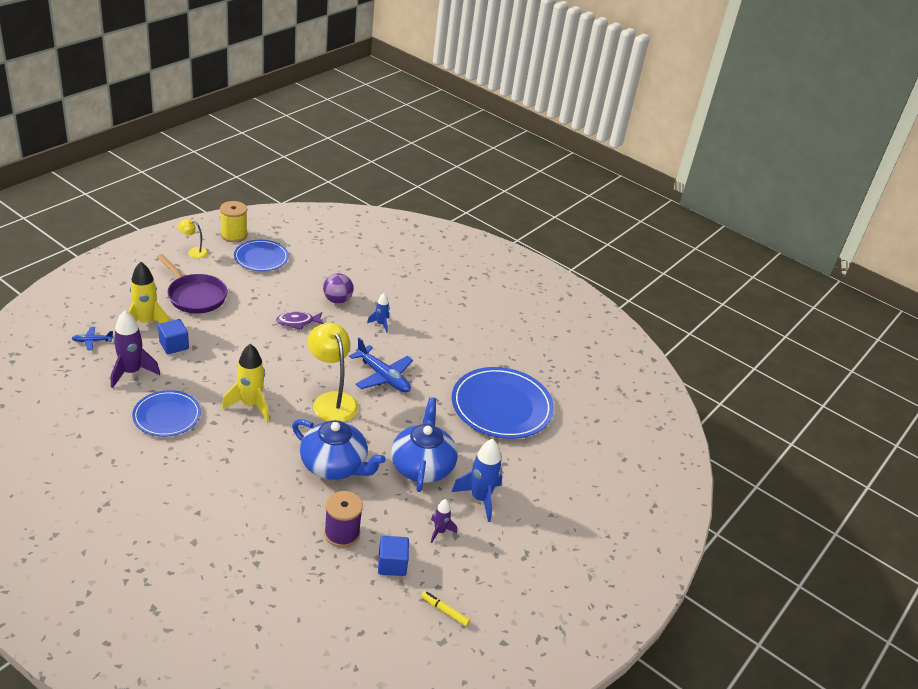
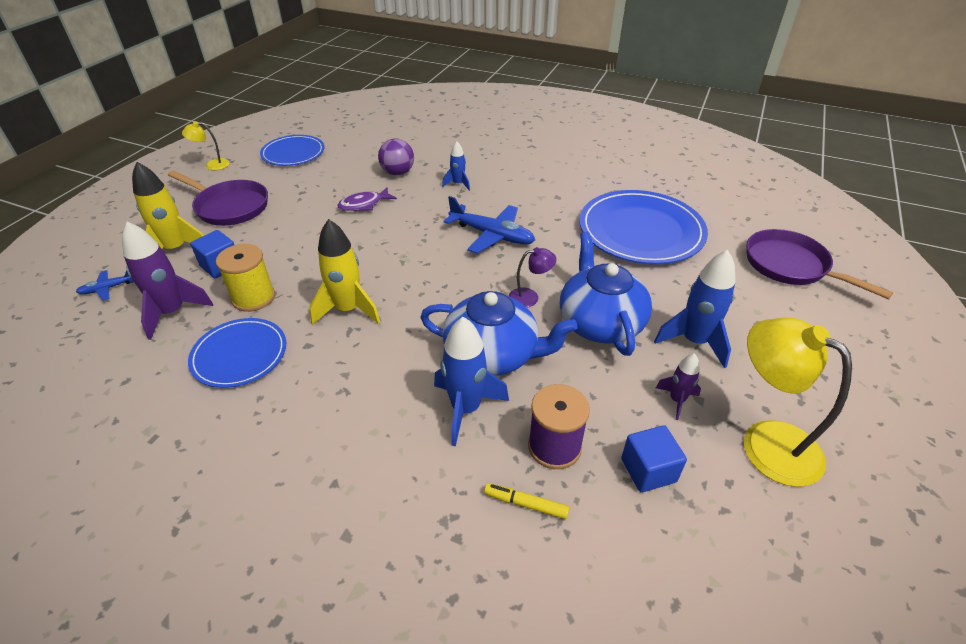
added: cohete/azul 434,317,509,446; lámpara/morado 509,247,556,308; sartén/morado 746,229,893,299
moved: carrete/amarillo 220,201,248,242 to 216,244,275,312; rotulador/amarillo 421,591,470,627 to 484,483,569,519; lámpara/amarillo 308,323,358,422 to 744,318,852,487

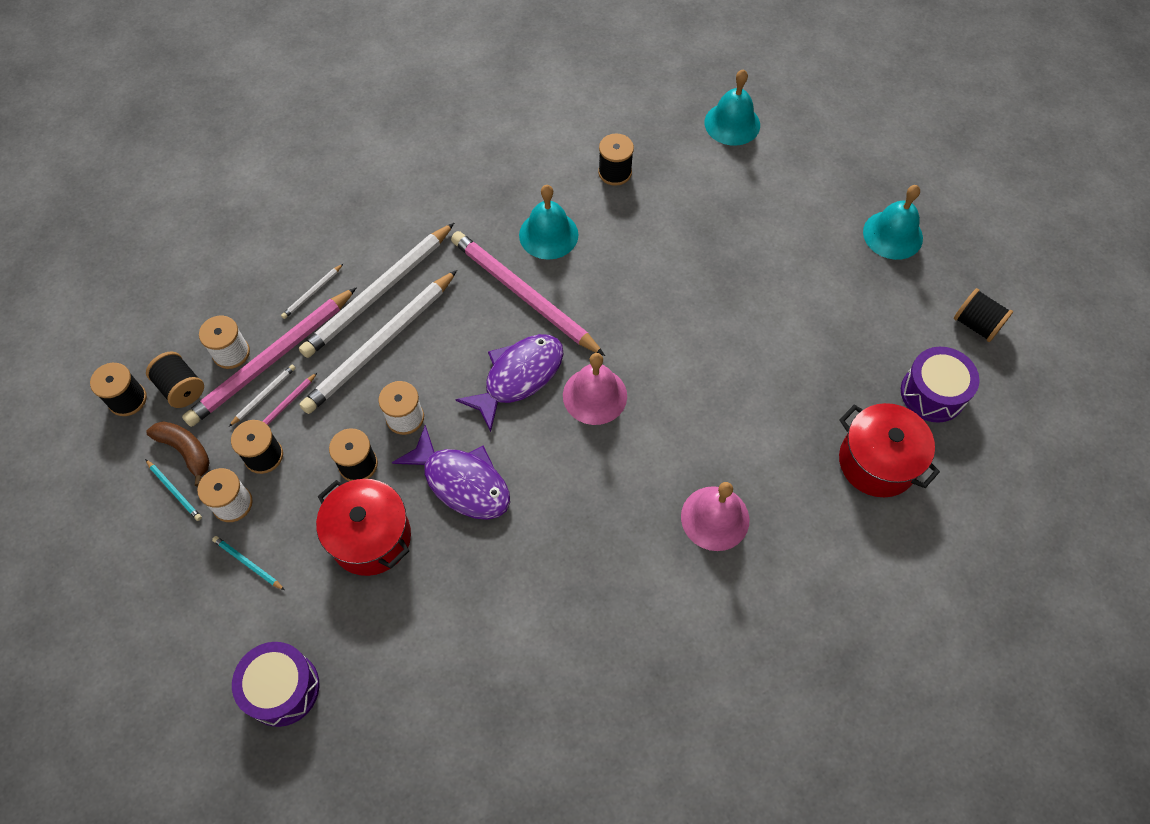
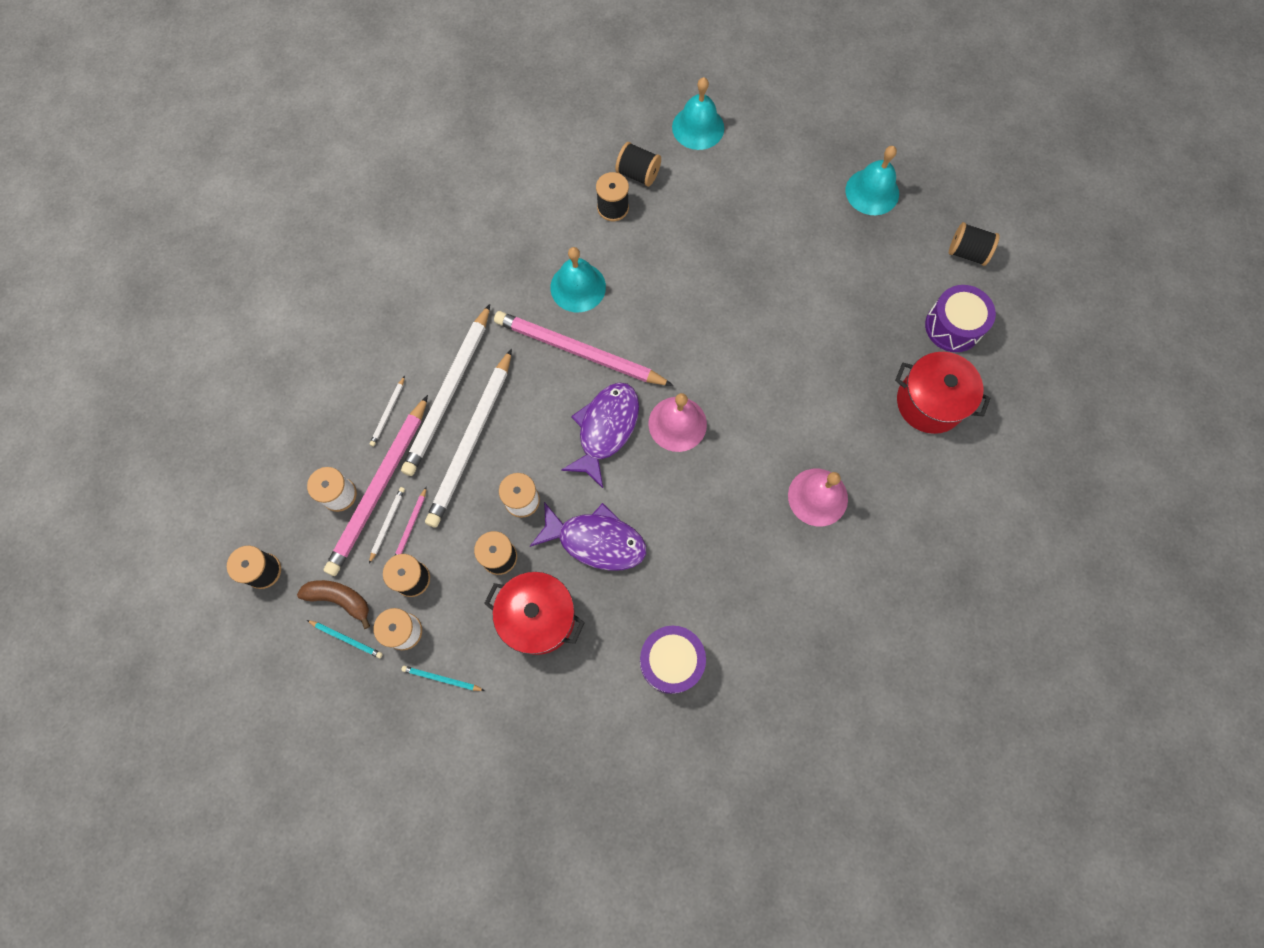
moved: carrete/negro 146,351,204,408 to 615,142,661,187; tambor/morado 232,642,319,727 to 640,626,706,694

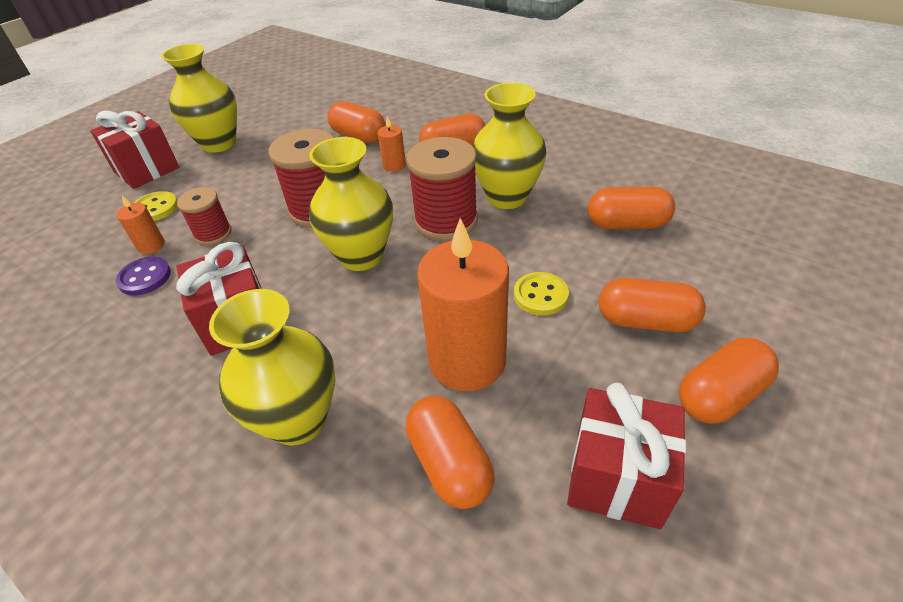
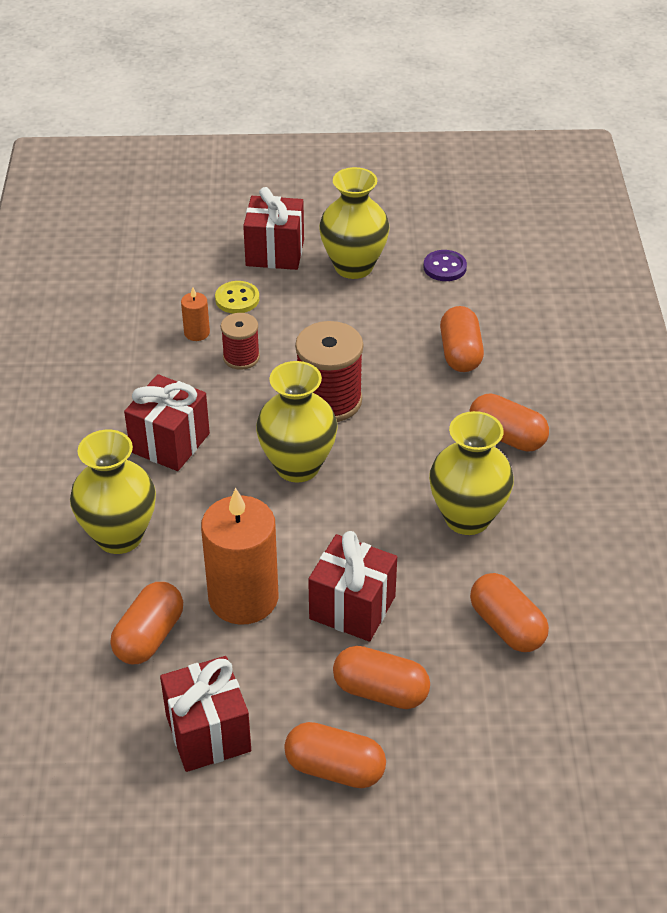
removed: vela/naranja 378,116,406,172; carrete/rojo 407,137,478,241
moved: botón/morado 116,257,171,295 to 423,250,467,281
replaced: botón/amarillo 514,272,569,316 to regalo/rojo 308,531,397,642
turned: cápsula/naranja 599,278,706,333 = 333,646,430,709 45 degrees counterclockwise

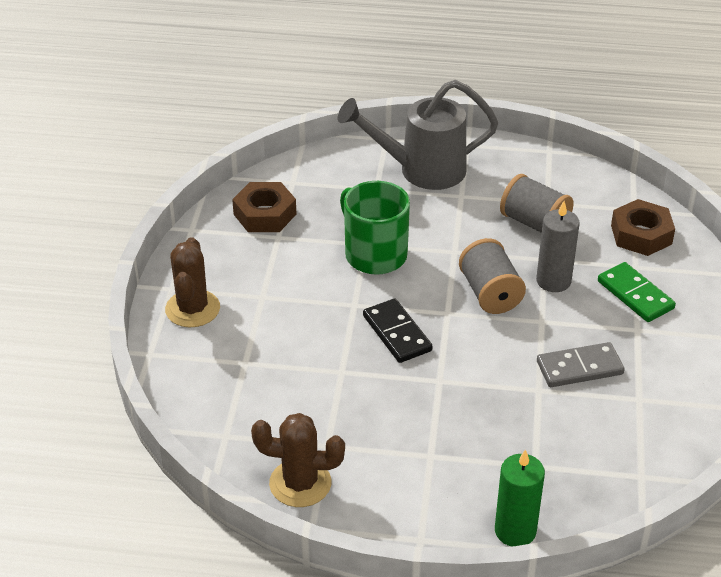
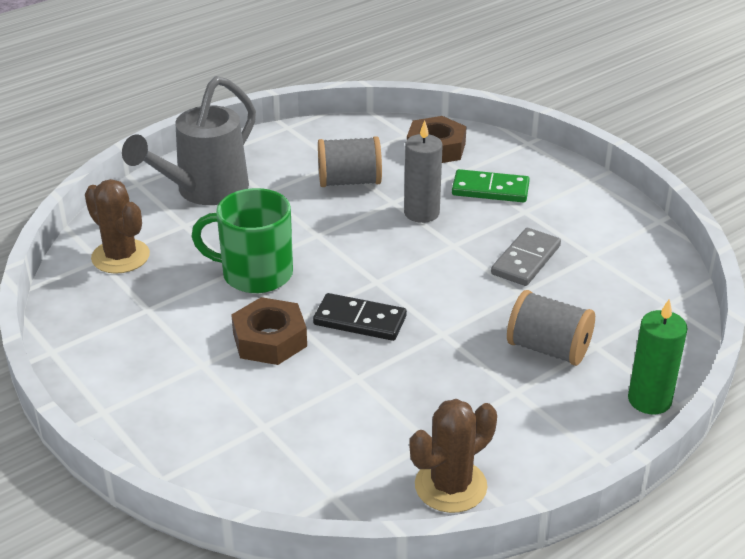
moved: cactus/marrón 165,237,220,327 to 85,179,150,274; tuerca/marrón 232,182,296,232 to 231,297,307,365; carrete/gris 459,238,526,314 to 507,290,595,366

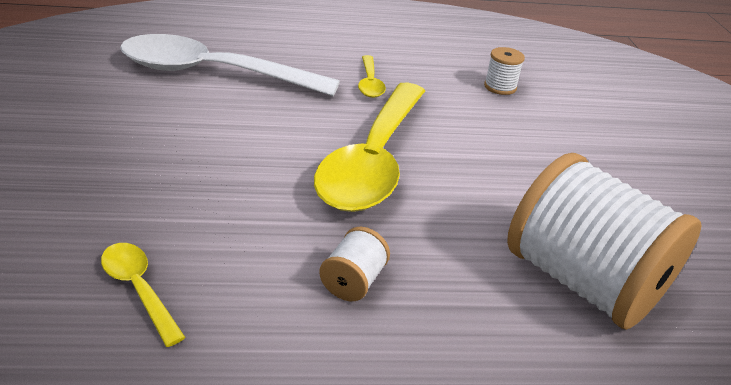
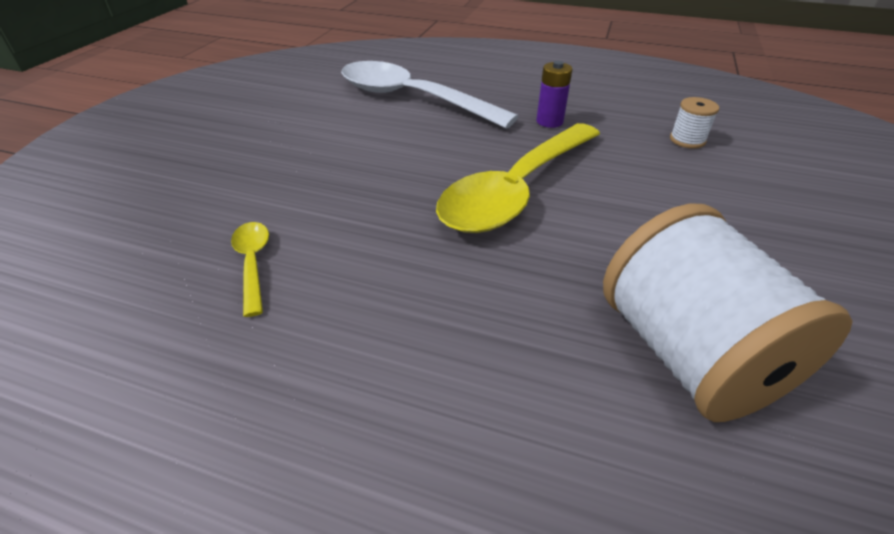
removed: carrete/blanco 319,227,390,301
replaced: cuchara/amarillo 358,55,386,98 to pila/morado 536,61,572,128

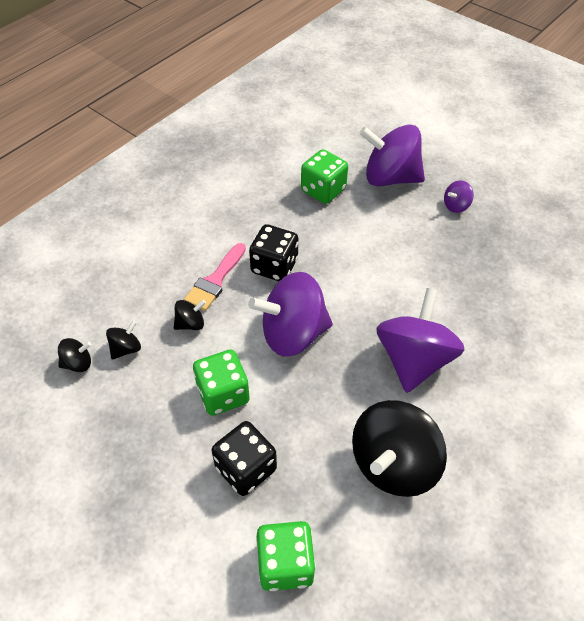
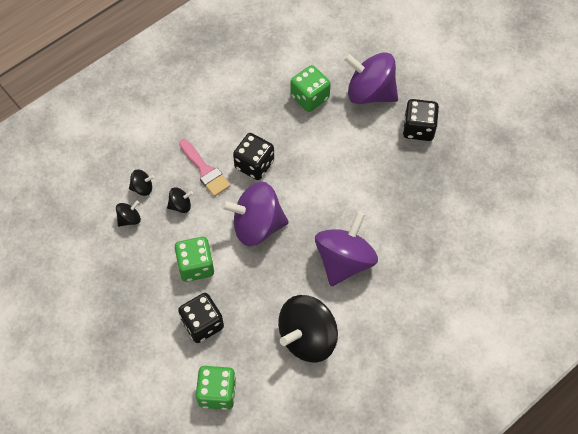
moved: peonza/negro 58,338,92,372 to 129,170,155,196
replaced: peonza/morado 444,180,474,213 to dado/negro 403,99,439,141
turned: pincel/rosa 184,243,246,311 = 179,139,231,197 75 degrees counterclockwise

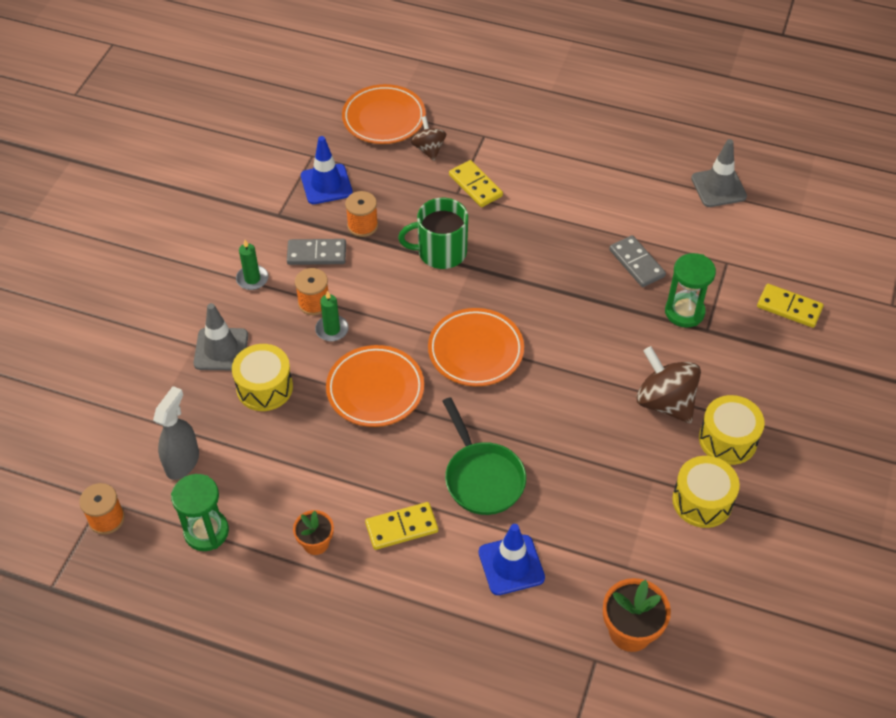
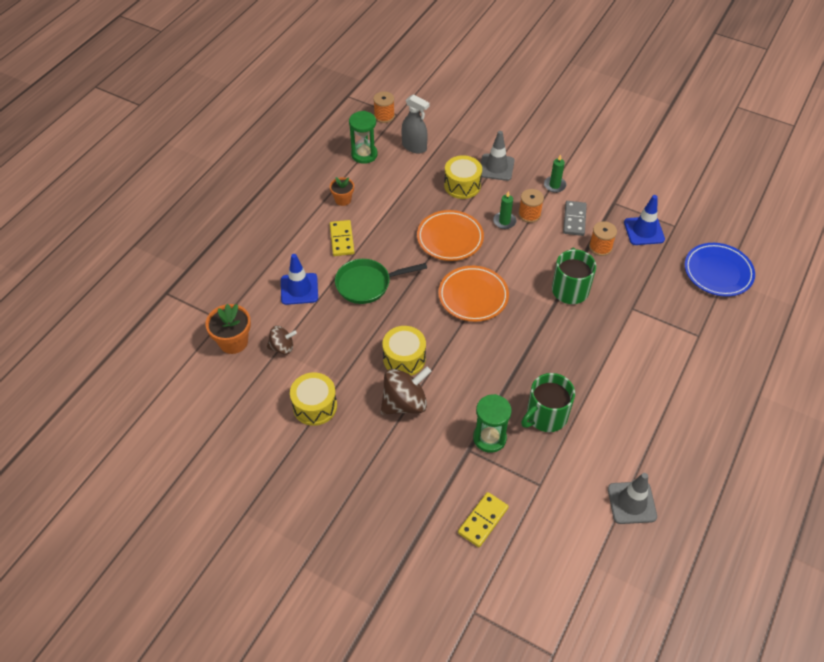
removed: ficha de dominó/amarillo 449,160,503,207
moved: peonza/marrón 411,116,446,161 to 267,326,297,355; tambor/amarillo 699,395,765,465 to 383,326,426,376
replaced: ficha de dominó/gris 609,235,666,287 to taza/verde 521,373,575,432
recoloured: plato/naranja 342,84,426,144 to plato/azul 685,243,755,297

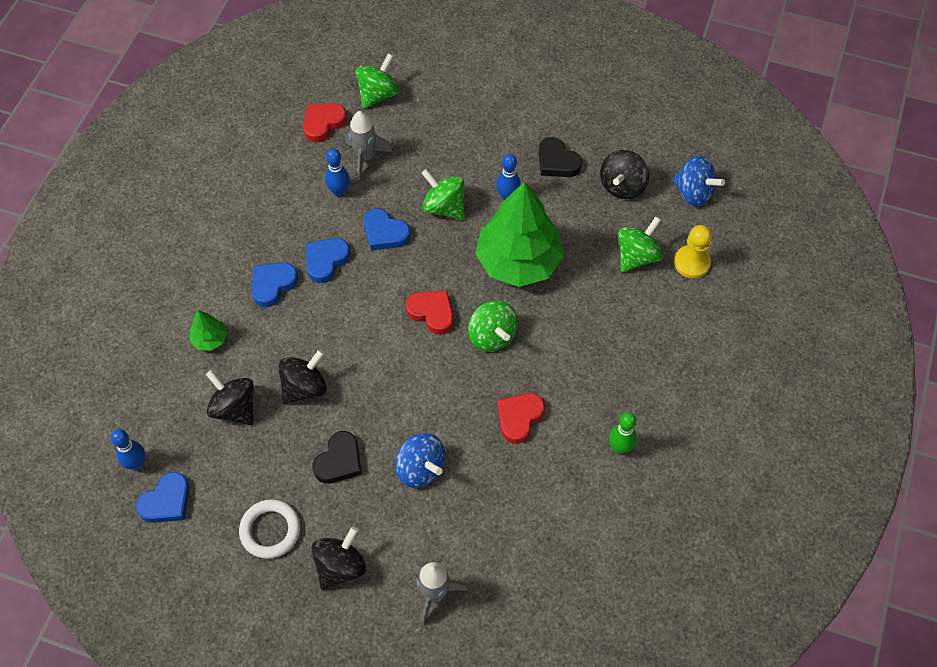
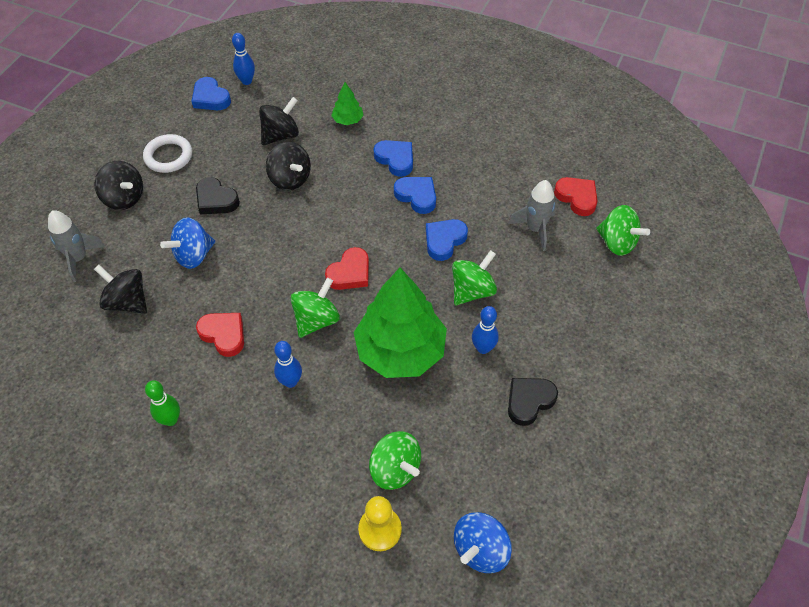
moved: peonza/negro 600,150,649,199 to 94,265,147,314; bolo/azul 325,148,350,196 to 274,341,302,388
turned: peonza/verde 468,301,518,352 = 291,277,340,338 150 degrees clockwise

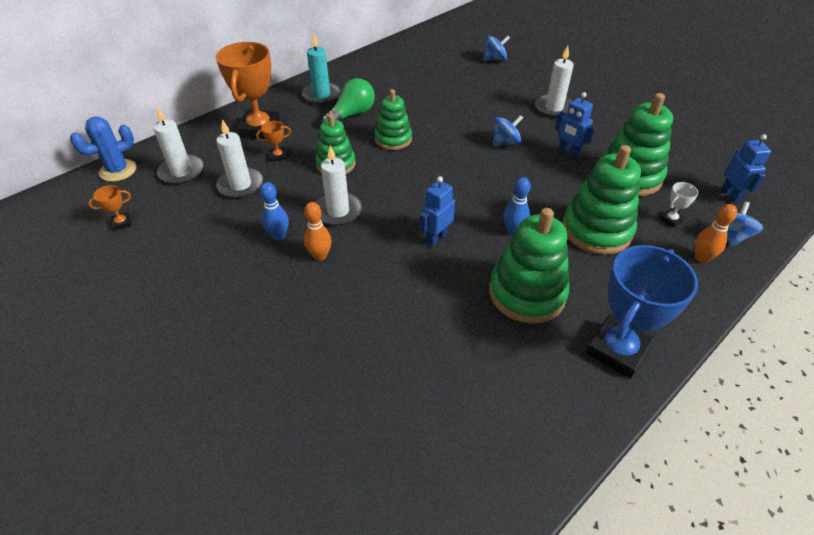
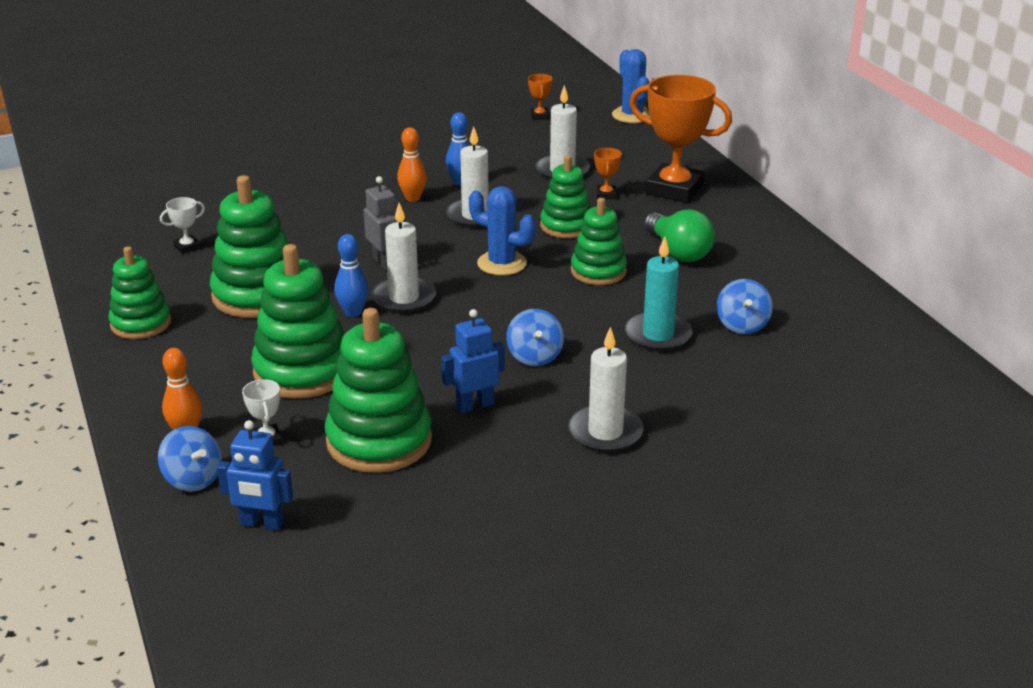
added: trofeo/blanco 160,197,205,254; cactus/azul 469,186,535,276
moved: vela/blanco 153,106,204,184 to 371,203,436,313; vela/turquesa 302,34,340,104 to 625,237,693,351; peonza/azul 483,36,510,61 to 717,279,773,334
replaced: trofeo/azul 585,245,698,379 to juguete apilable/verde 108,246,171,339
recoloured: robot/azul 420,176,455,246 to robot/gris 363,176,398,271

